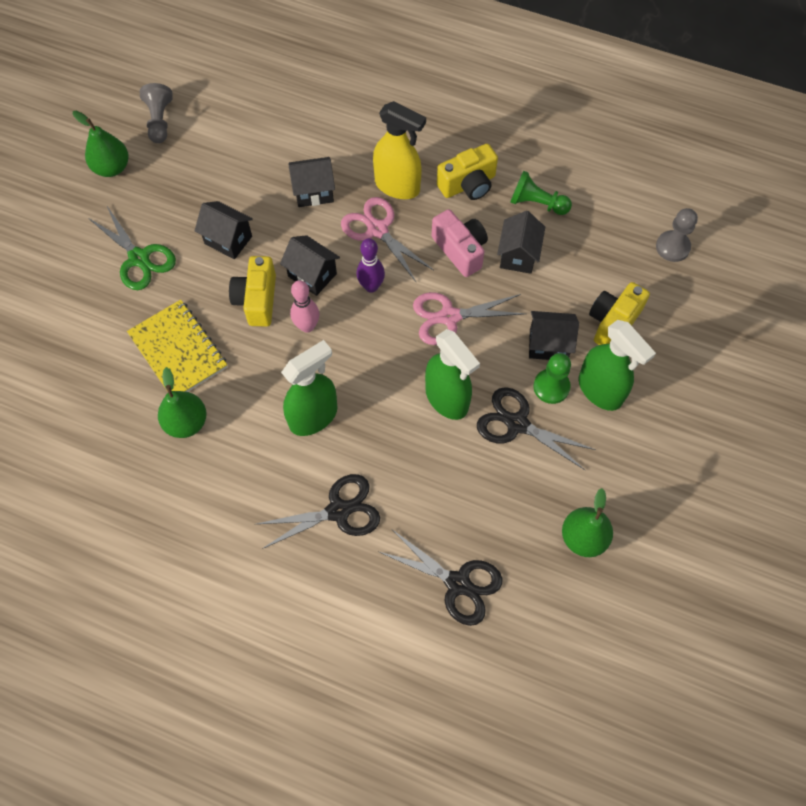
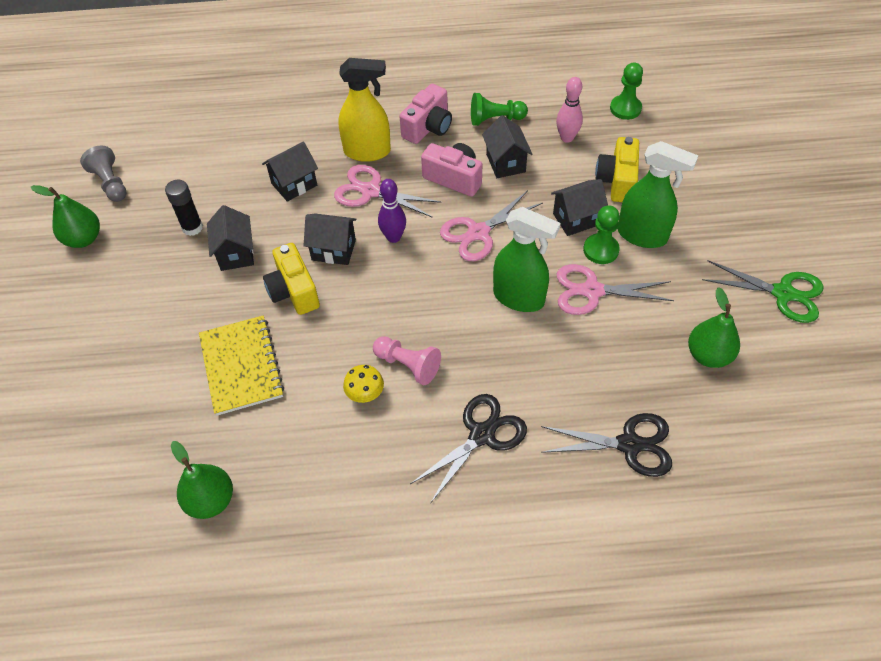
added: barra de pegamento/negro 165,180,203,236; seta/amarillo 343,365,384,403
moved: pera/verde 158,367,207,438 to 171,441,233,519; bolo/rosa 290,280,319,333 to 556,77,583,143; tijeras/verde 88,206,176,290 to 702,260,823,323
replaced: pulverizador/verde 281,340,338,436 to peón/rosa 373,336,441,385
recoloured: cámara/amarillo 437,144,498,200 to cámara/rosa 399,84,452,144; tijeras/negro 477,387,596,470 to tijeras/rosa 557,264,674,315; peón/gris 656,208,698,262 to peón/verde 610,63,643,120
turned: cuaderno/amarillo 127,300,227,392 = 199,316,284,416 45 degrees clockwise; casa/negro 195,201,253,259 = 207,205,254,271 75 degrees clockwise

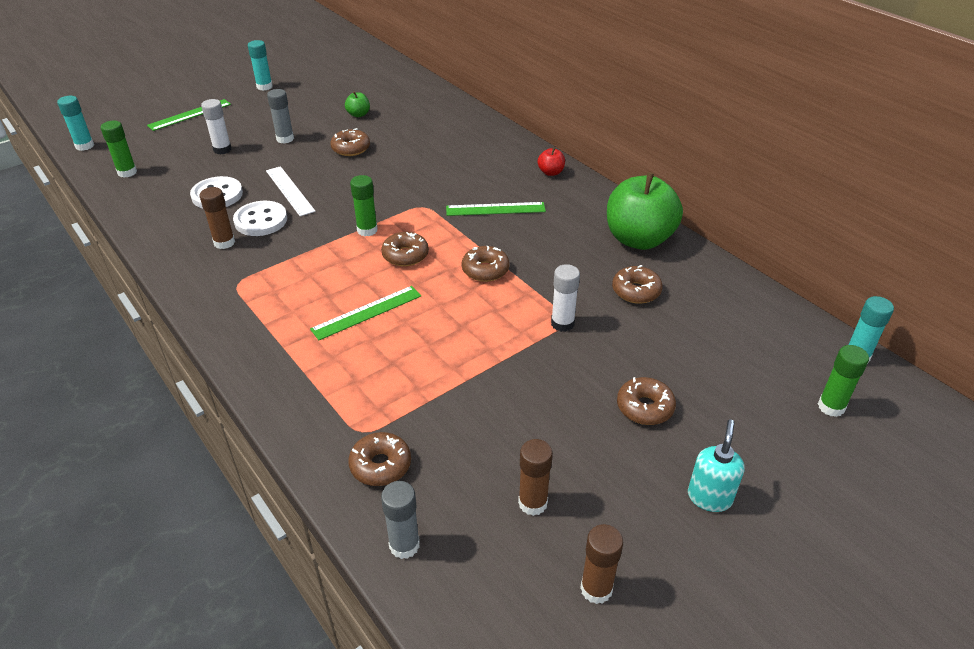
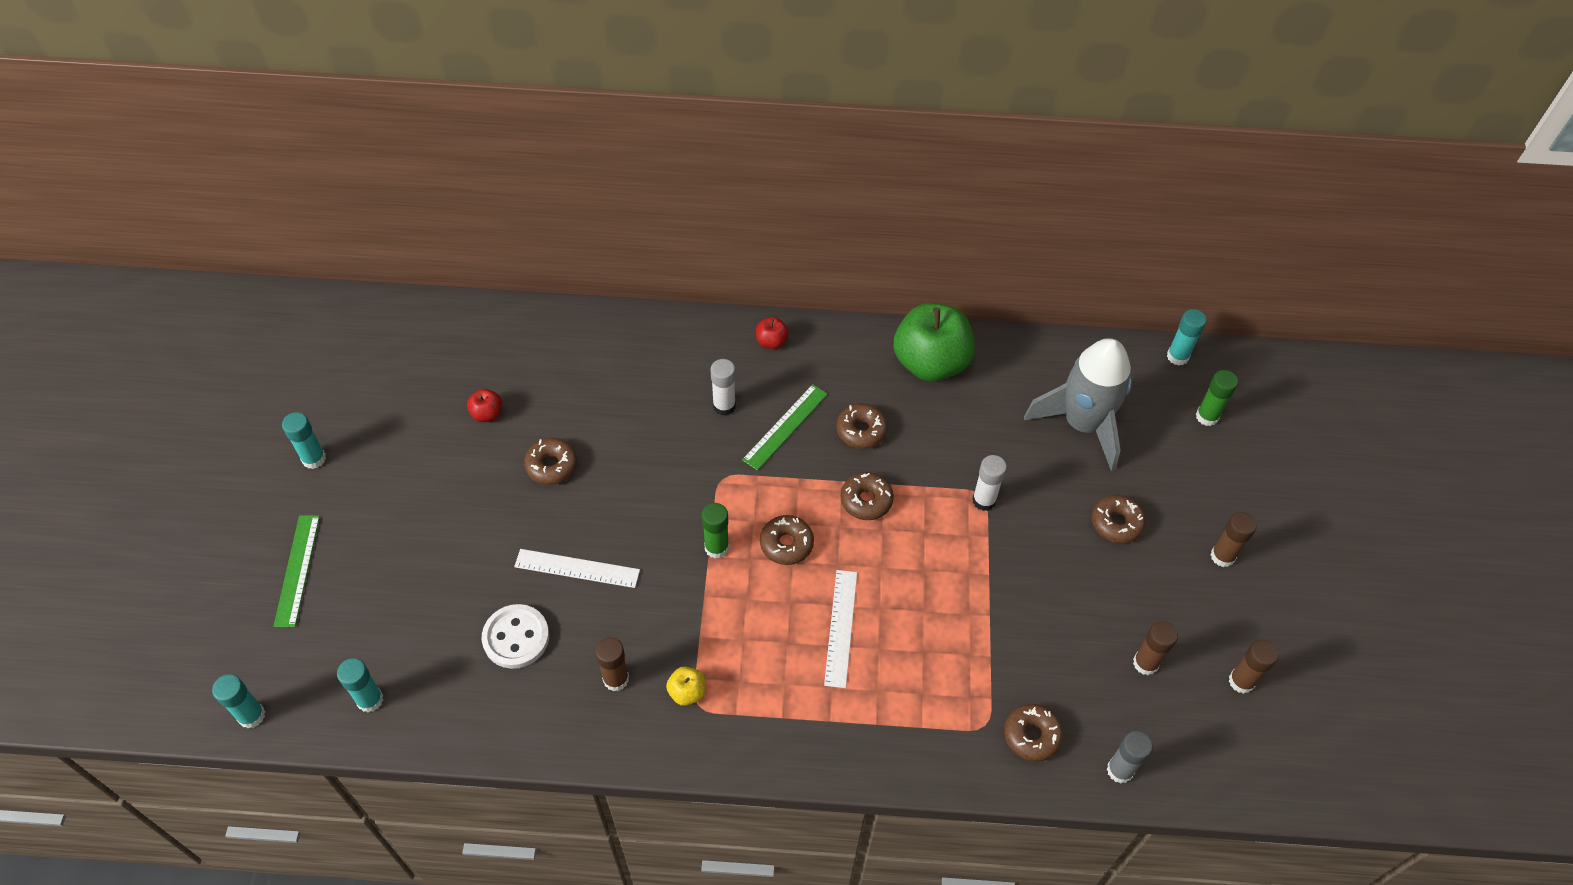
removed: botón/blanco 233,201,287,236; barra de pegamento/gris 267,89,294,144
added: manzana/amarillo 666,666,705,706; cohete/gris 1024,338,1132,471
moved: barra de pegamento/blanco 201,99,232,154 to 710,359,736,416; rosquilla/marrón 612,265,663,304 to 836,403,888,449
replaced: dispensador de jabón/turquesa 688,419,745,512 to barra de pegamento/marrón 1211,512,1257,567
recoloured: barra de pegamento/verde 100,120,137,178 to barra de pegamento/turquesa 337,658,383,712; manzana/verde 345,91,370,117 to manzana/rojo 467,389,502,422; regla/verde 310,286,421,340 to regla/blanco 824,570,857,688

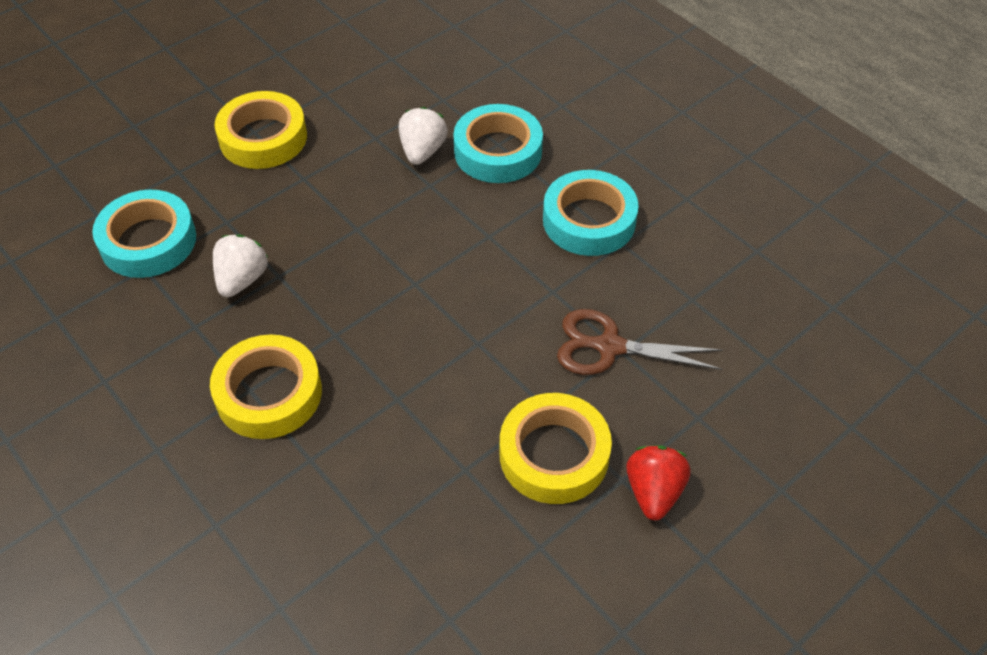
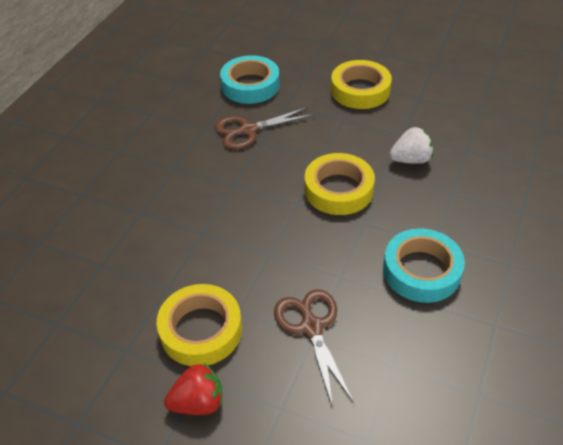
removed: cinta adhesiva/turquesa 453,104,543,183
moved: cinta adhesiva/amarillo 210,334,322,439 to 305,153,375,215
replaced: fresa/blanco 213,234,268,297 to tijeras/marrón 215,107,314,150

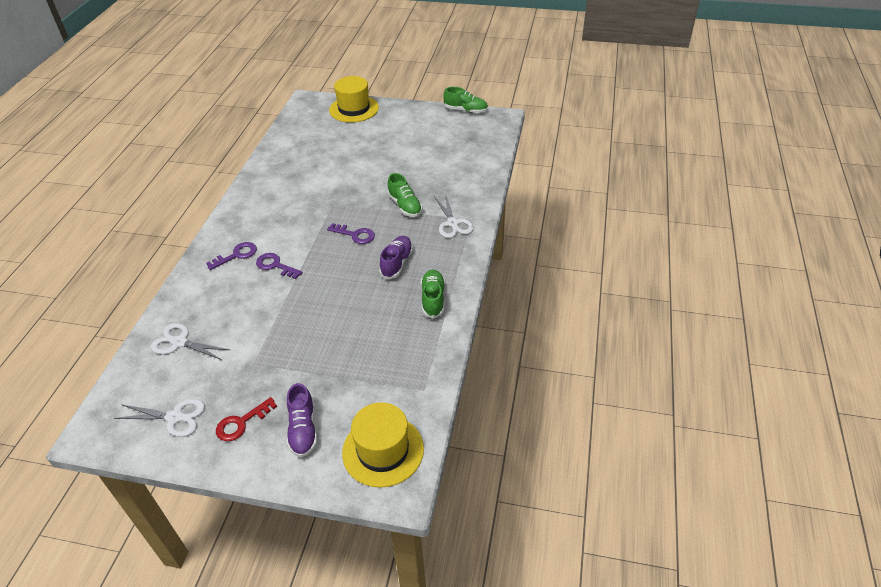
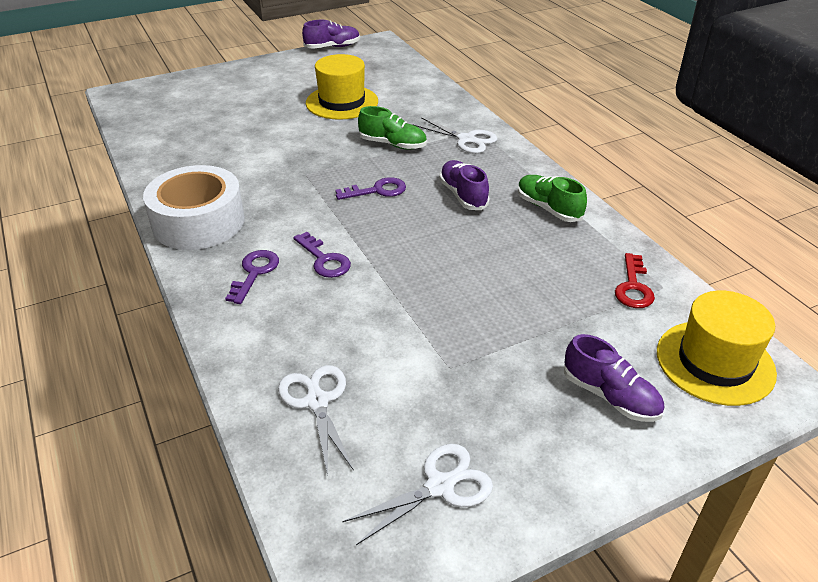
added: cinta adhesiva/blanco 143,165,245,250
moved: sombrero/amarillo 329,76,379,123 to 306,54,378,120; llave/rojo 216,397,277,441 to 615,253,655,308
recoloured: zapato/verde 443,87,488,113 to zapato/morado 302,20,360,49
turned: tijeras/blanco 151,323,230,360 = 278,365,354,476 90 degrees clockwise; llave/morado 256,253,303,279 = 293,232,351,278 120 degrees counterclockwise

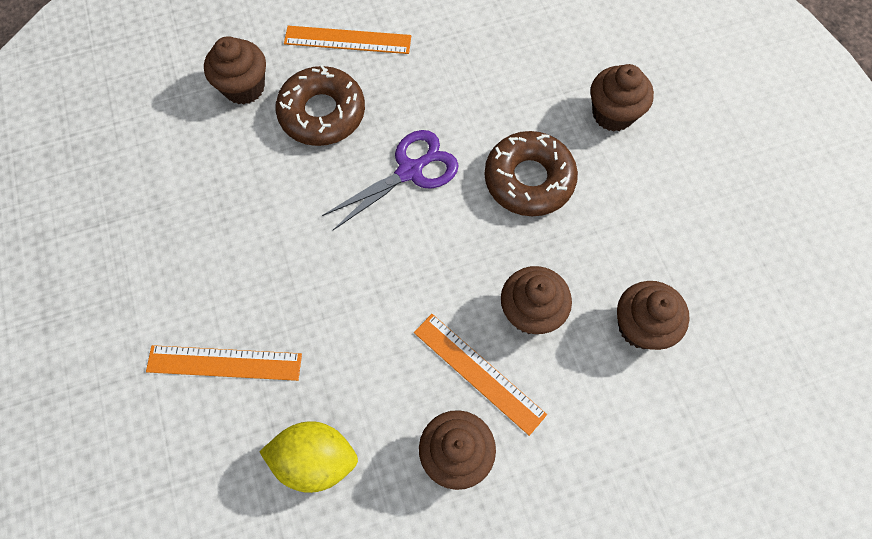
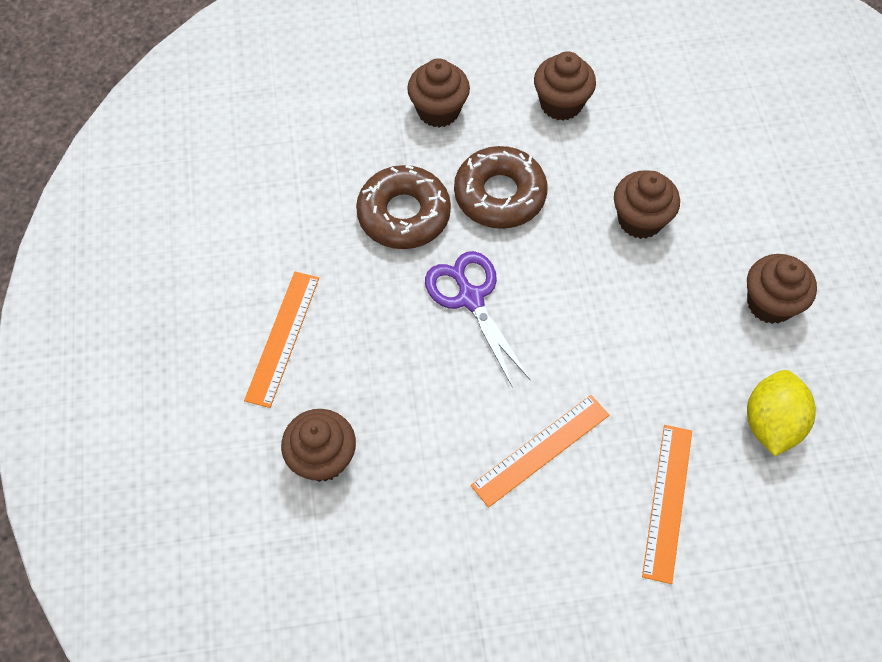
moved: rosquilla/marrón 275,65,365,146 to 356,165,451,249; regla/naranja 414,314,547,436 to 471,395,609,507; magdalena/marrón 617,281,690,350 to 534,52,596,121

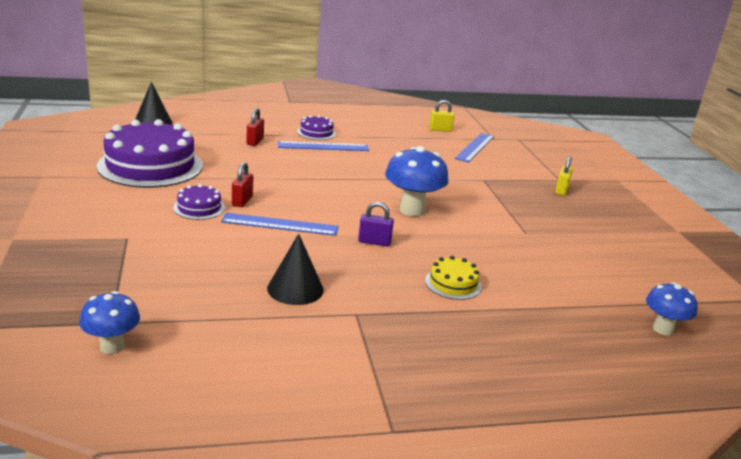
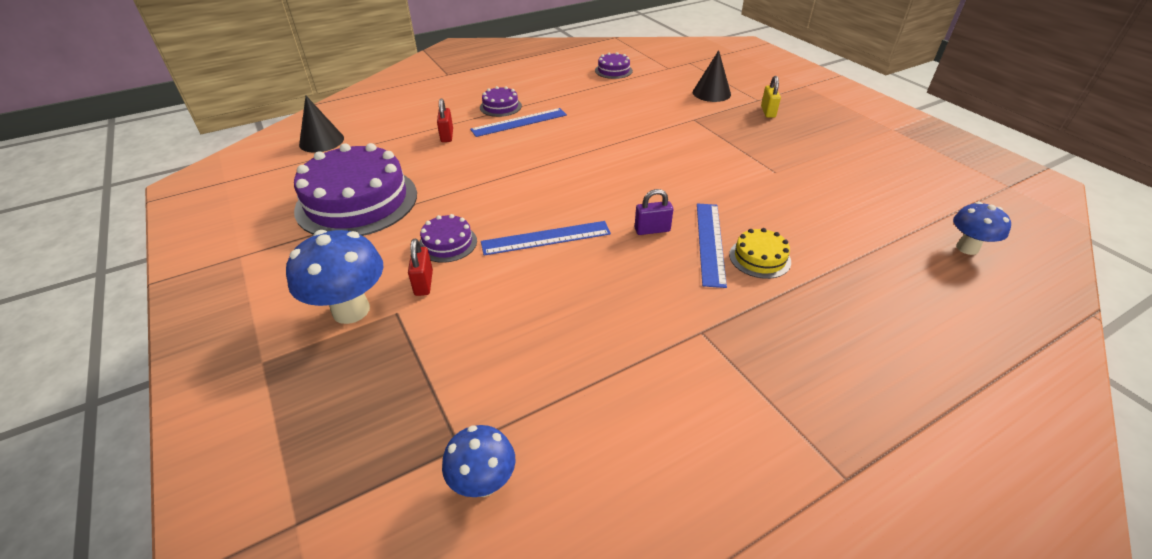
moved: seta/azul 385,146,449,217 to 286,230,384,324; candado/rojo 232,162,253,207 to 408,239,433,296; cono/negro 267,233,324,305 to 693,50,731,102; regla/azul 455,133,494,163 to 697,203,727,288
replaced: candado/amarillo 429,100,455,132 to tarta/morado 595,52,633,79

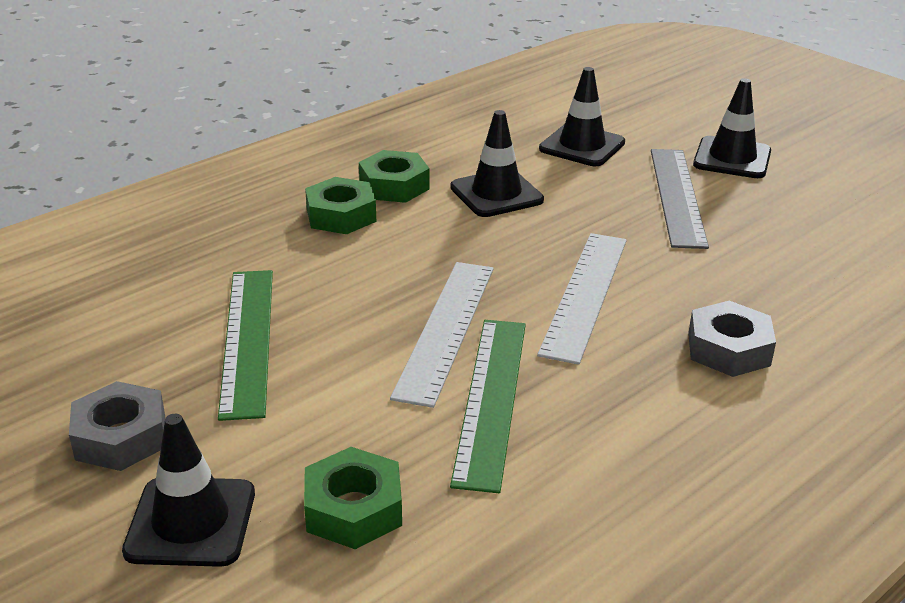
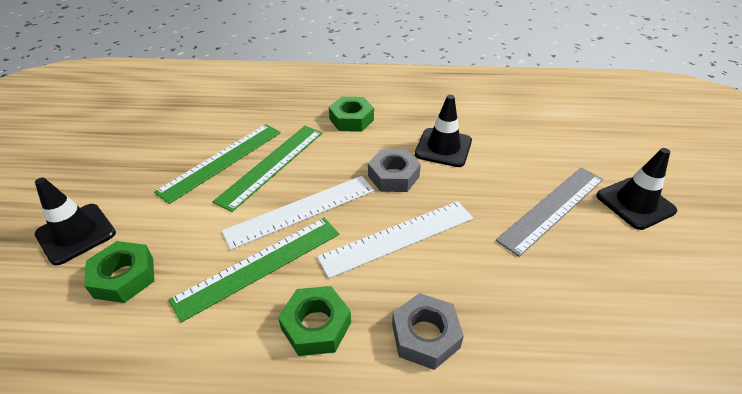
removed: cono de tráfico/negro 539,67,625,166
added: regla/verde 213,126,322,212
moved: tuerca/verde 359,150,430,203 to 278,286,351,356; tuerca/gris 69,381,165,471 to 368,149,421,192

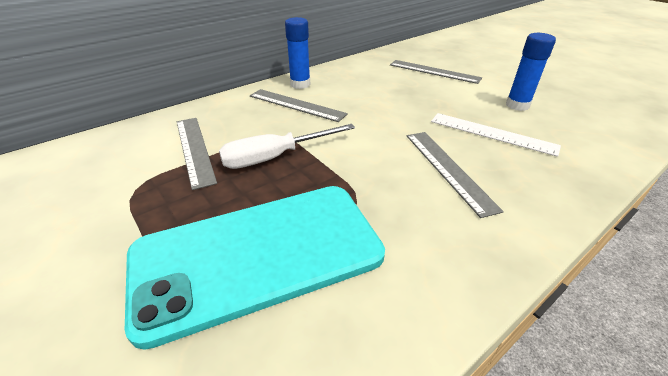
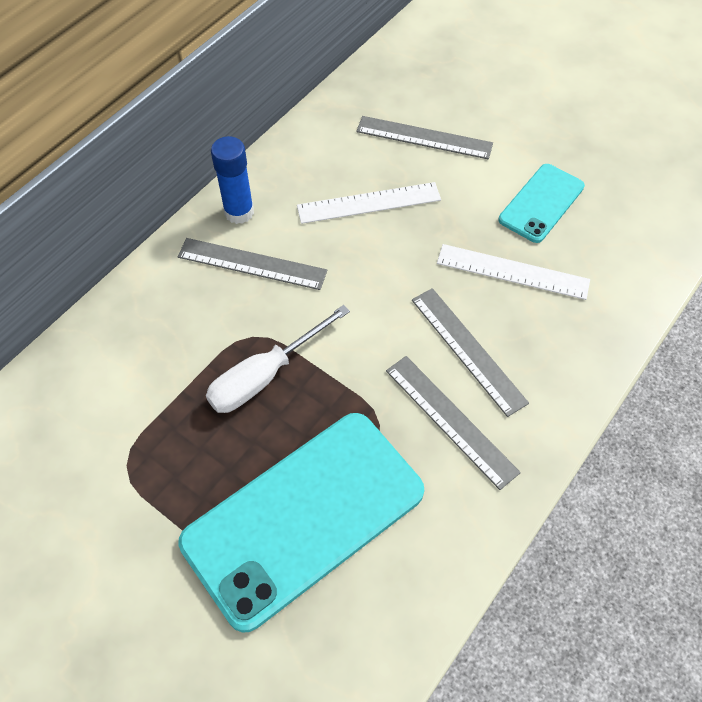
added: regla/blanco 297,182,441,224
moved: regla/gris 177,118,217,190 to 386,356,521,490
replaced: barra de pegamento/azul 506,33,556,111 to móvil/turquesa 499,164,585,243

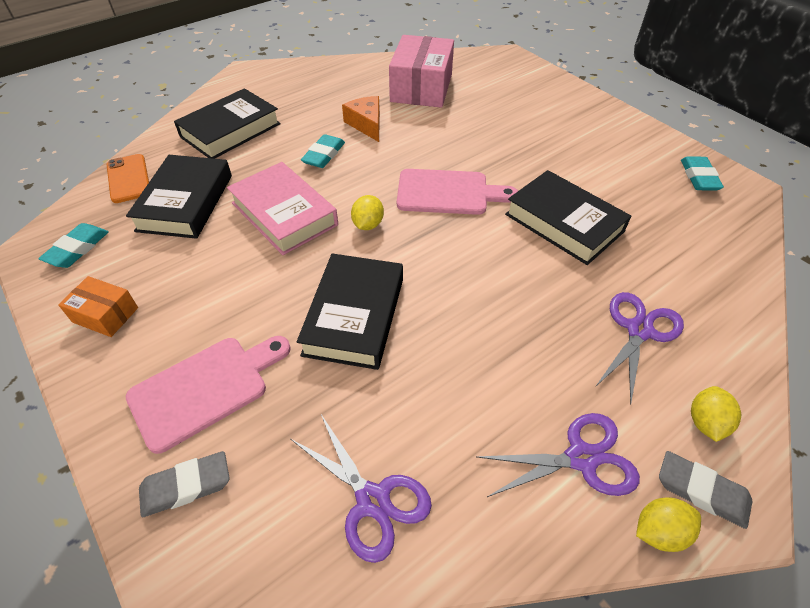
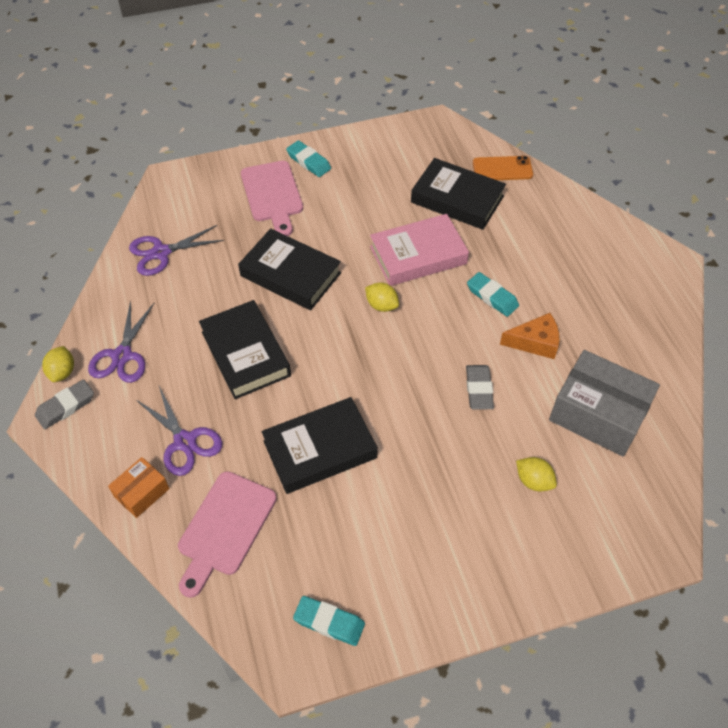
moved: caja/naranja 58,276,138,337 to 108,457,170,518; tabla de cortar/rosa 397,169,518,215 to 178,471,277,598; libro/negro 174,88,281,159 to 199,300,291,399; goma de borrar/turquesa 38,223,109,268 to 286,140,331,177; goma de borrar/gris 139,451,230,517 to 466,365,494,410; limón/amarillo 691,386,741,442 to 516,457,557,491
recoloured: caja/rosa 389,35,454,108 to caja/gris 549,350,660,457

